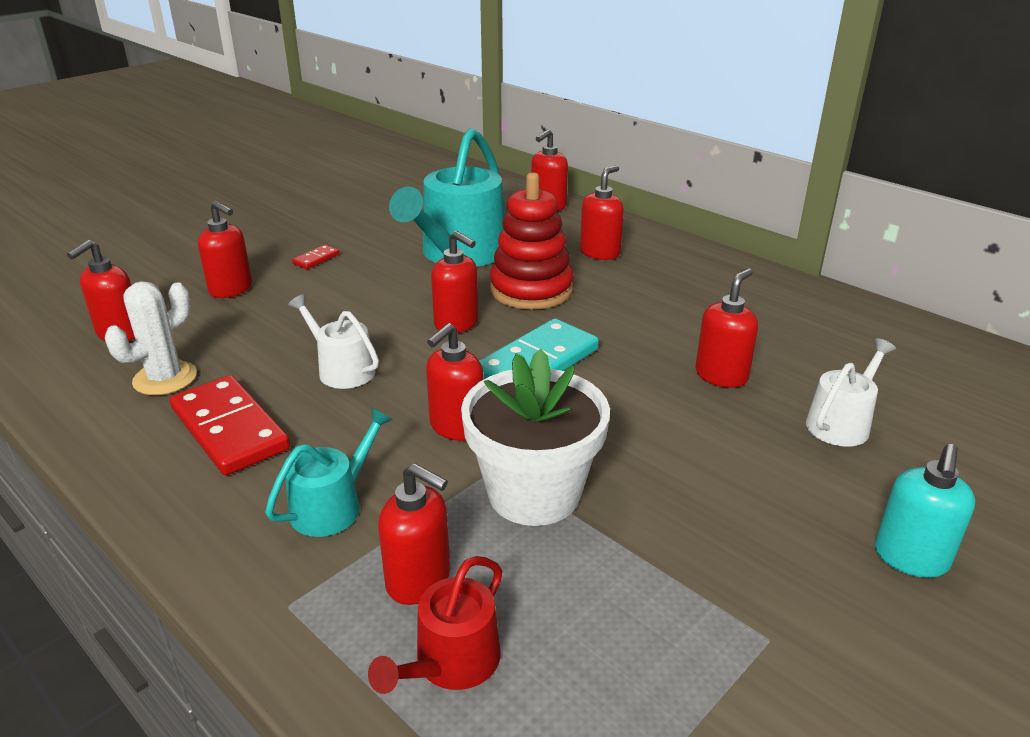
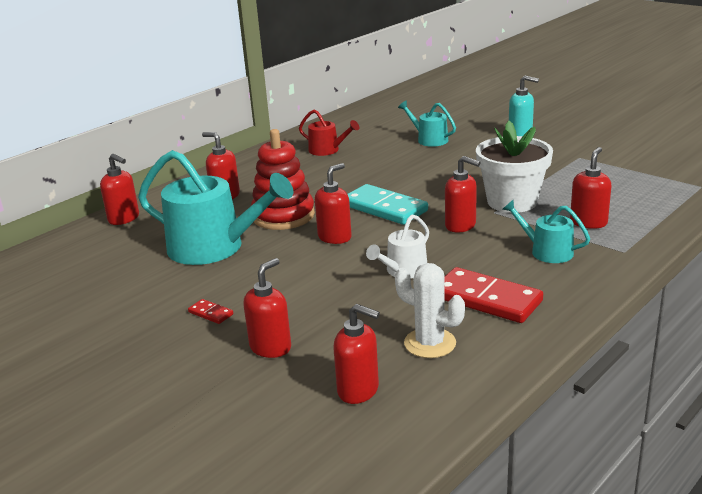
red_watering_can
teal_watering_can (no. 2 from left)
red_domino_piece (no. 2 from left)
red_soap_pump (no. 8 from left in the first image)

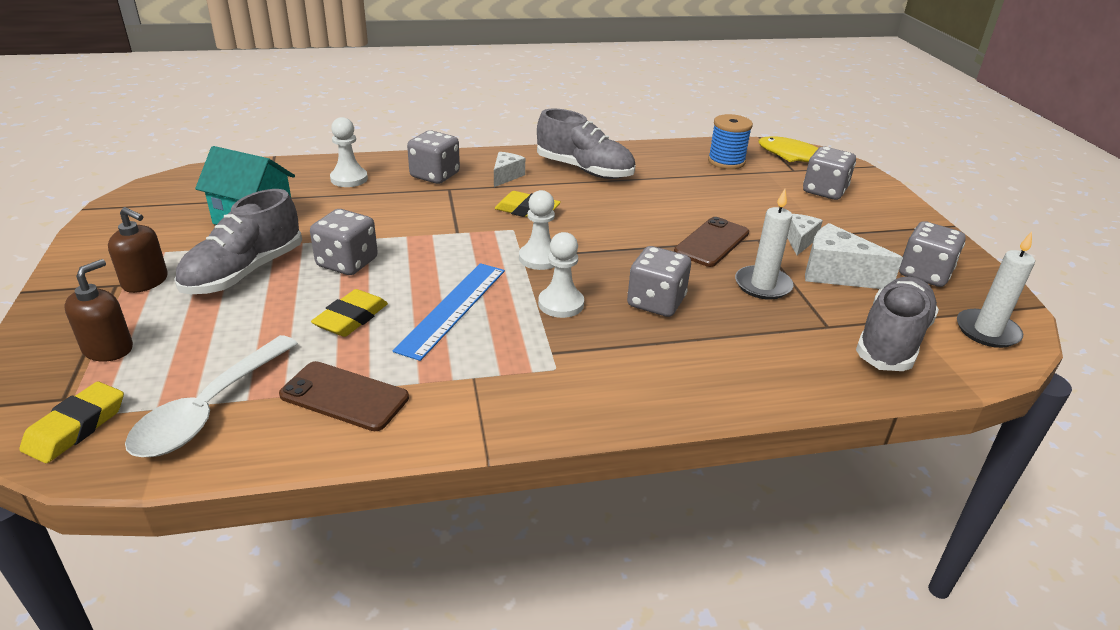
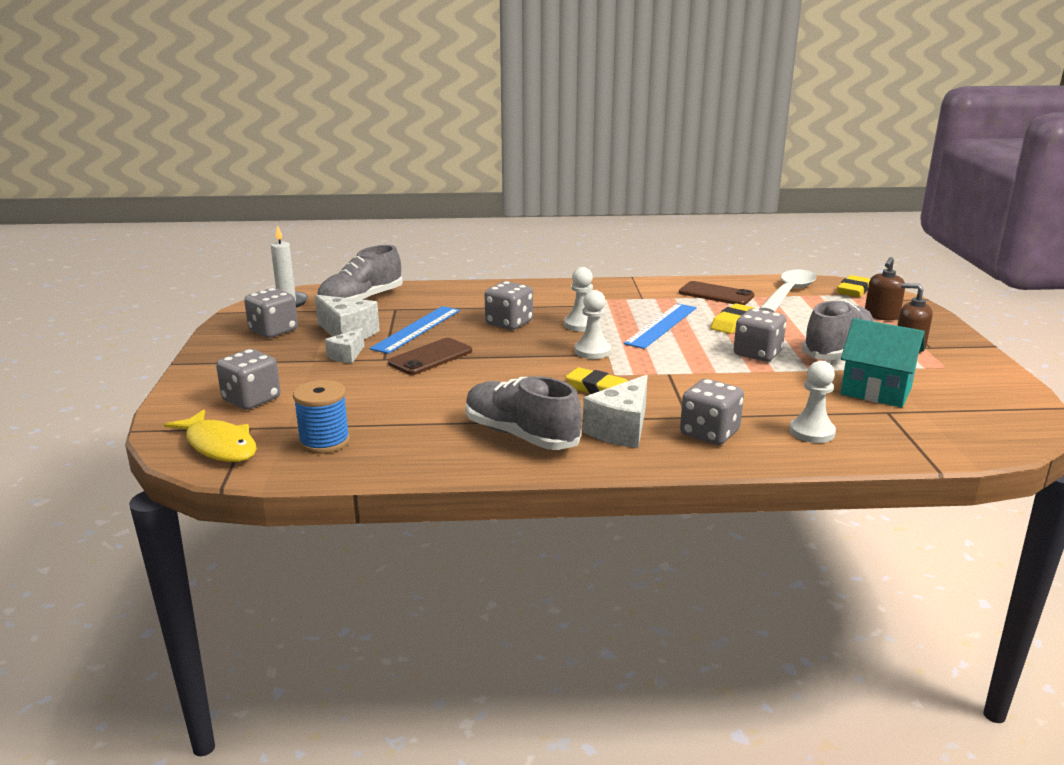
blue_straightedge (no. 1 from left)
snow-white_cheese_wedge (no. 3 from left)

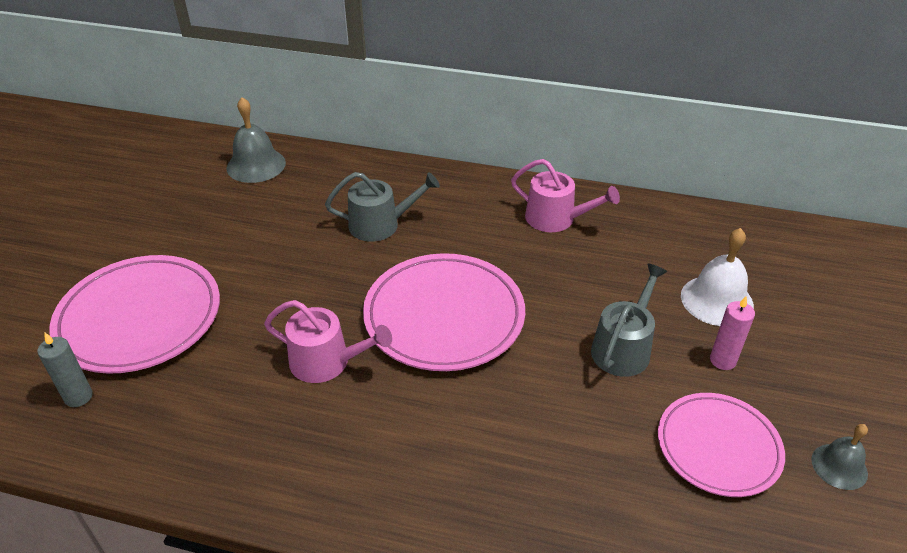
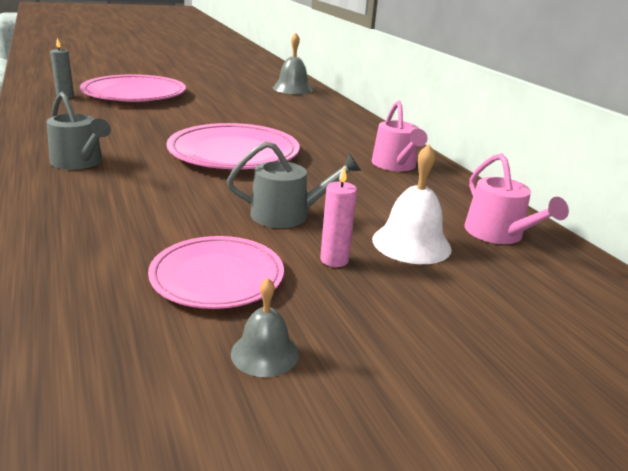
ash-grey_watering_can (no. 1 from left)
rose-pink_watering_can (no. 2 from left)

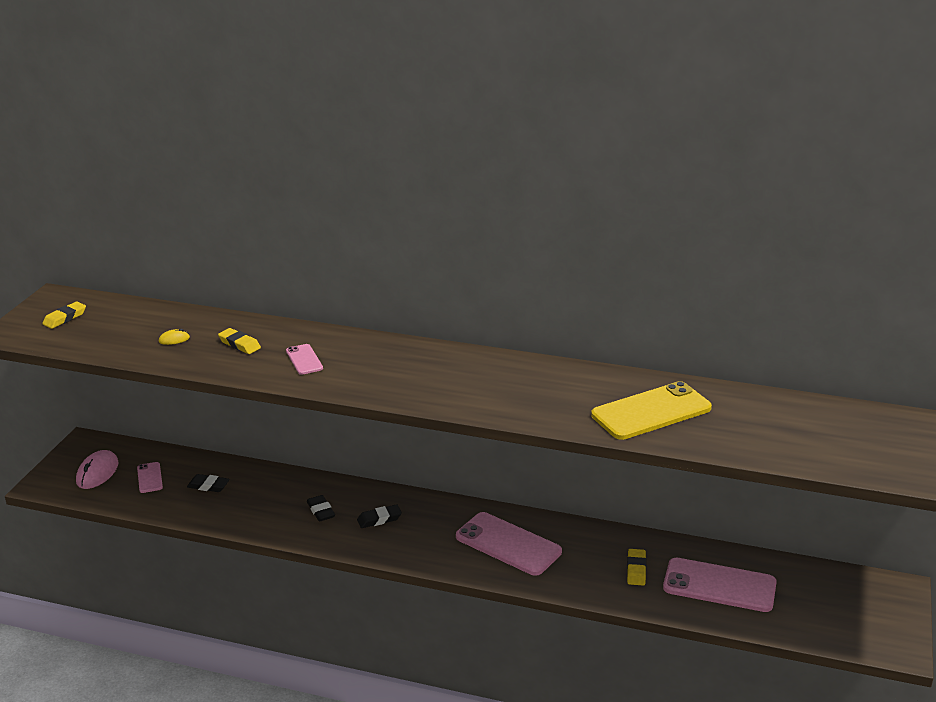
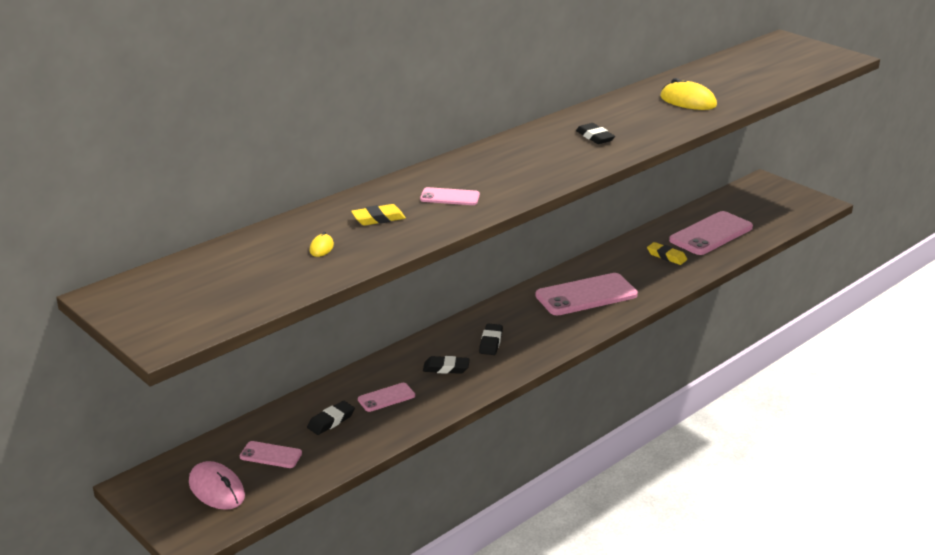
rose-pink_smartphone (no. 2 from left)
ebony_eraser (no. 4 from left)
bright_yellow_mouse (no. 2 from left)
bright_yellow_eraser (no. 1 from left in the first image)

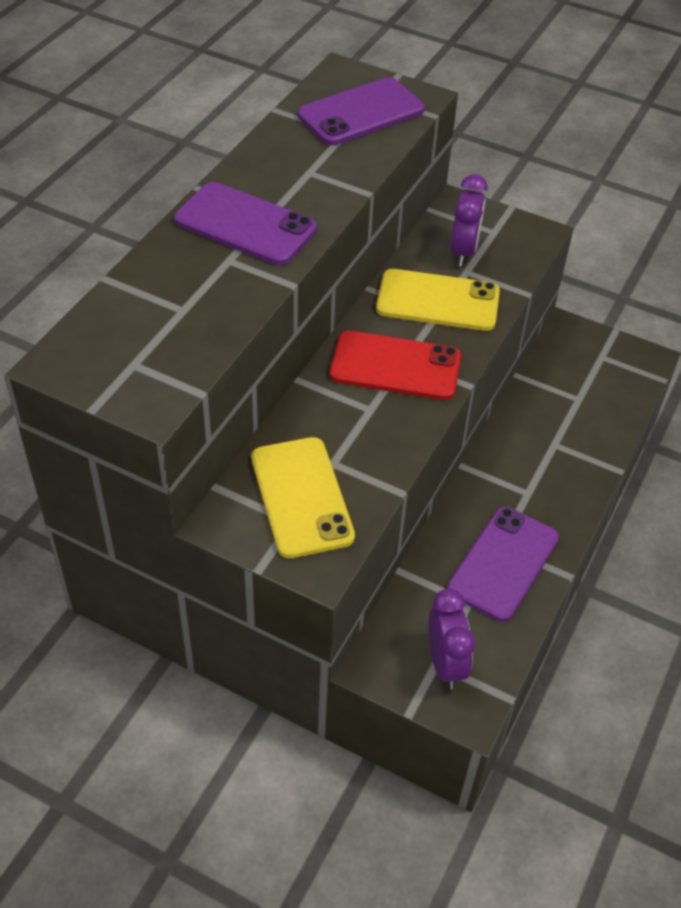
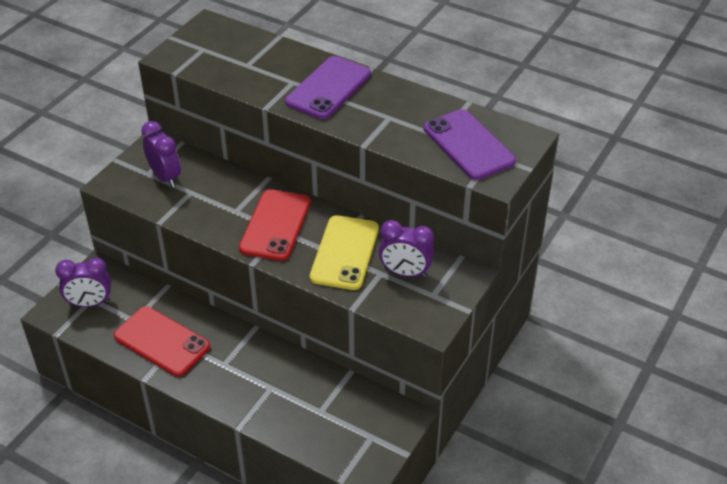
red_smartphone (no. 1 from left)
purple_clock (no. 2 from left)

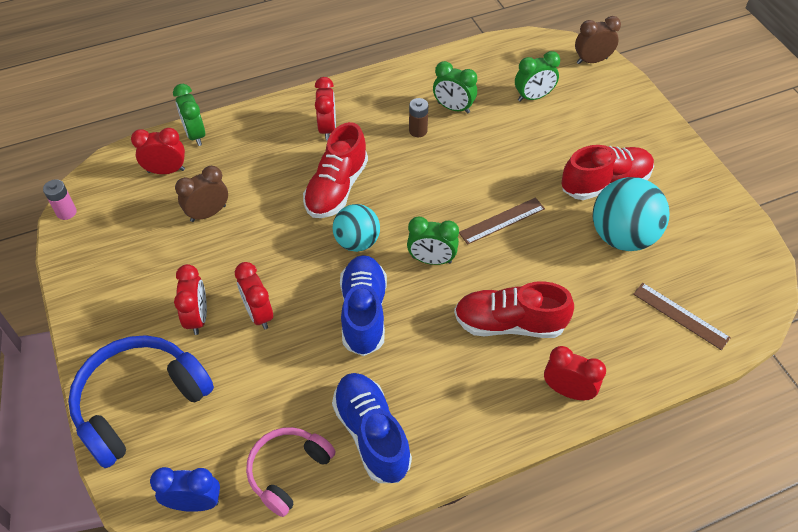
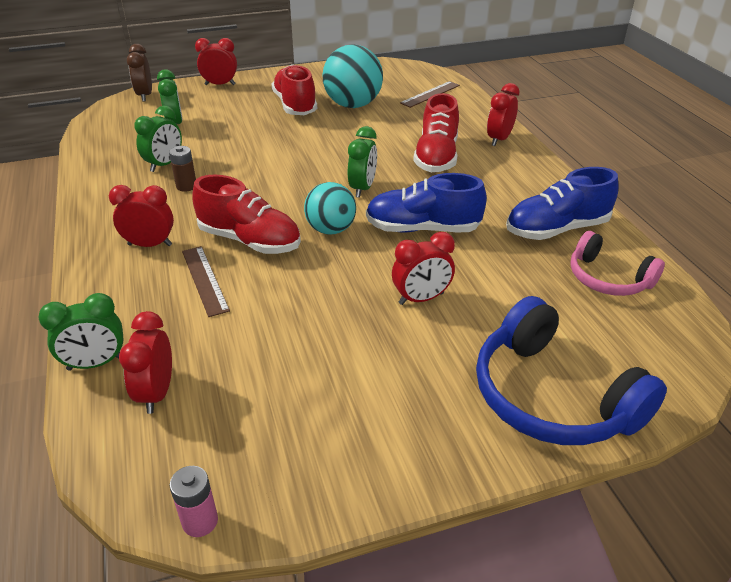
dark_brown_straightedge (no. 1 from left)
red_clock (no. 3 from left)
blue_clock
dark_brown_clock (no. 1 from left in the first image)

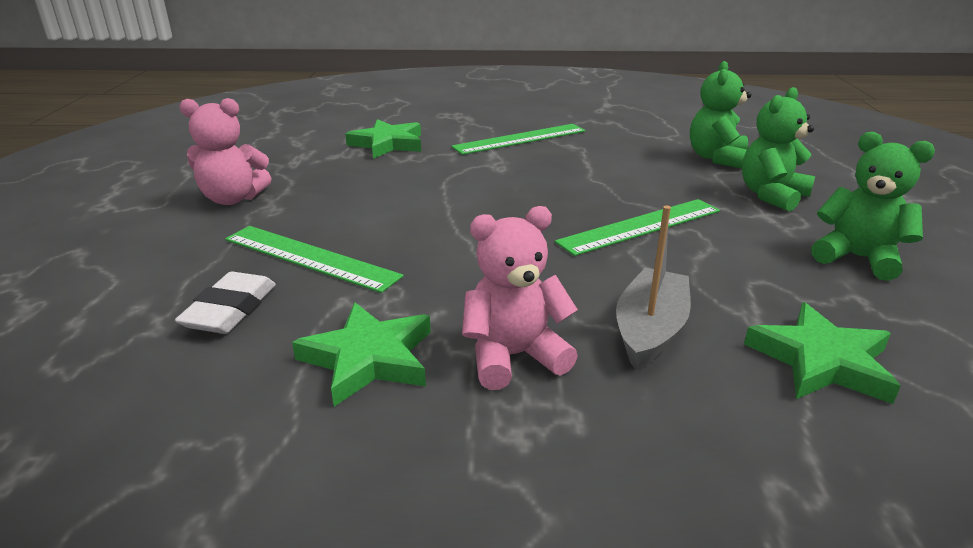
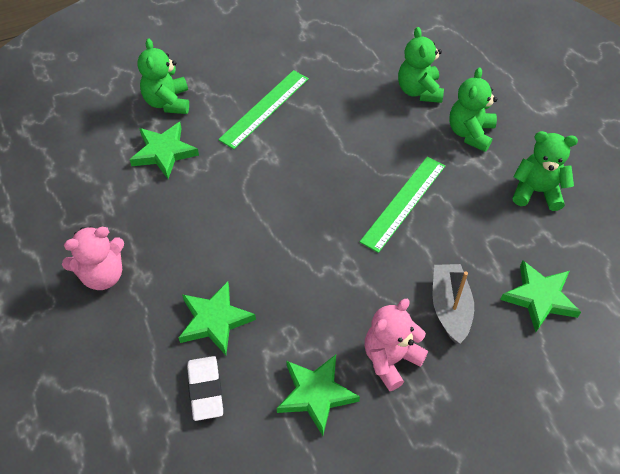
leaf-green_teddy (no. 1 from left)
leaf-green_star_shape (no. 2 from left)

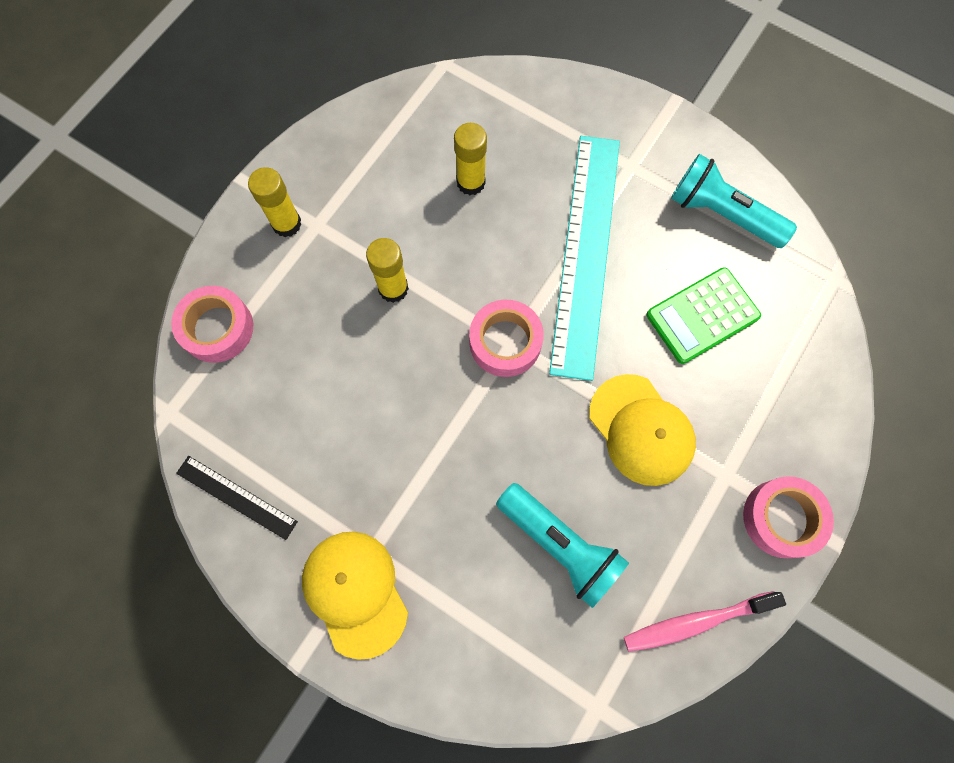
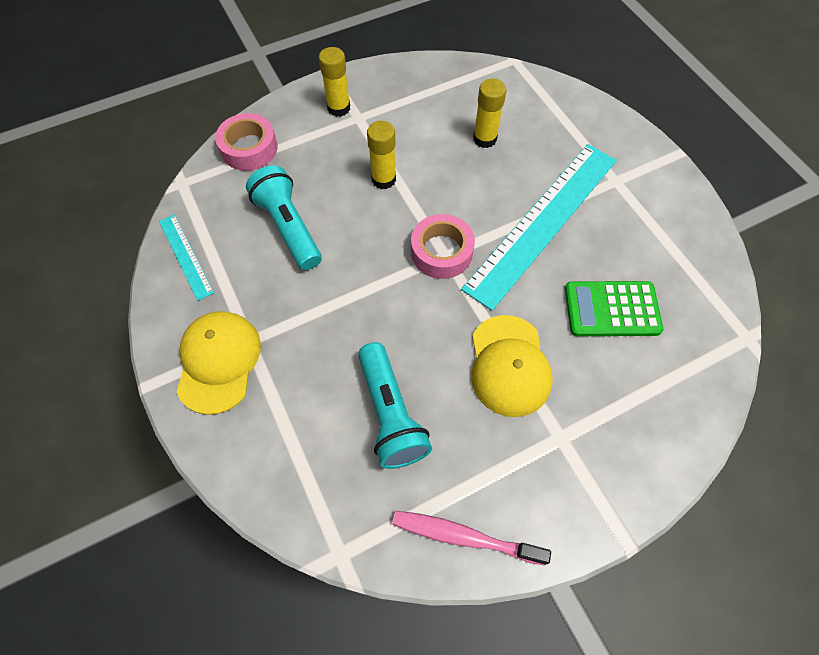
teal_straightedge (no. 1 from left)
teal_flashlight (no. 1 from left)
rose-pink_roll_of_tape (no. 3 from left in the first image)

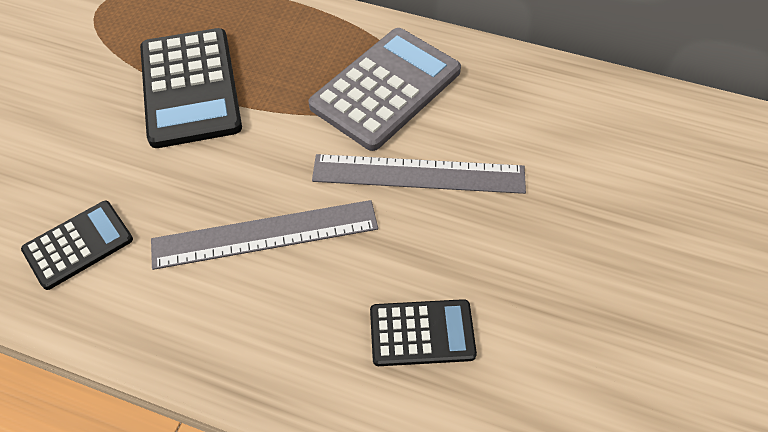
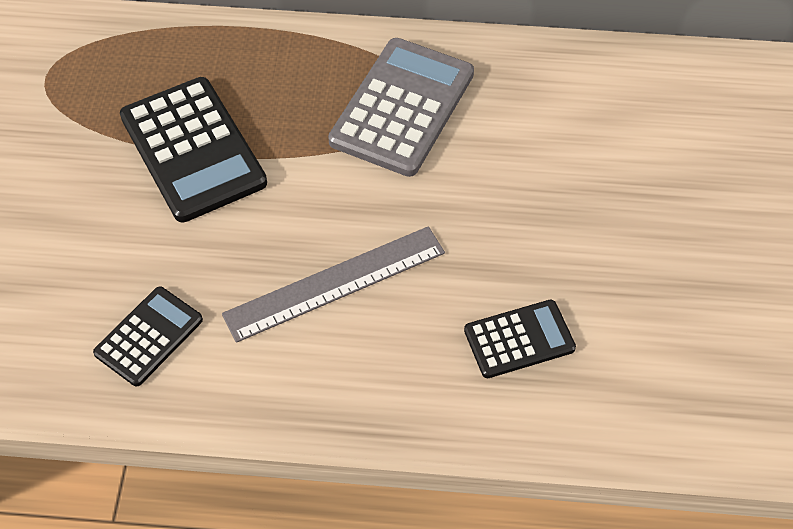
ash-grey_straightedge (no. 2 from left in the first image)

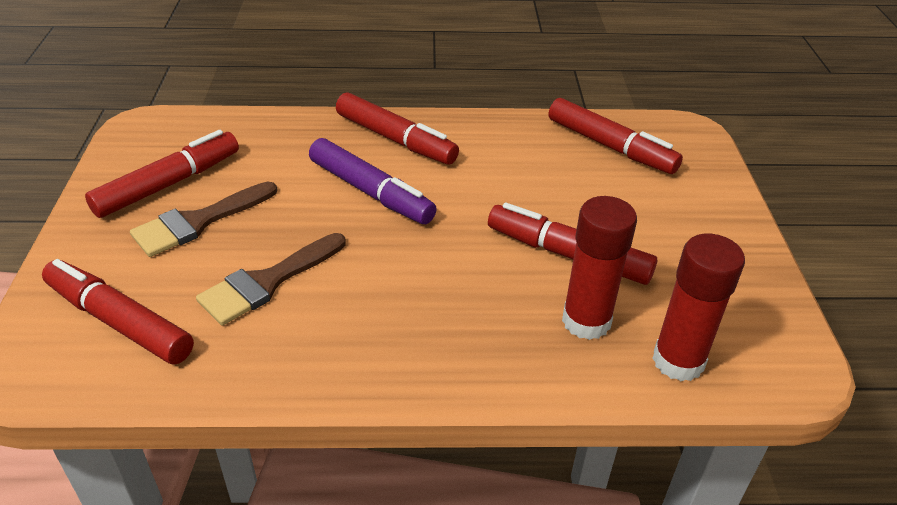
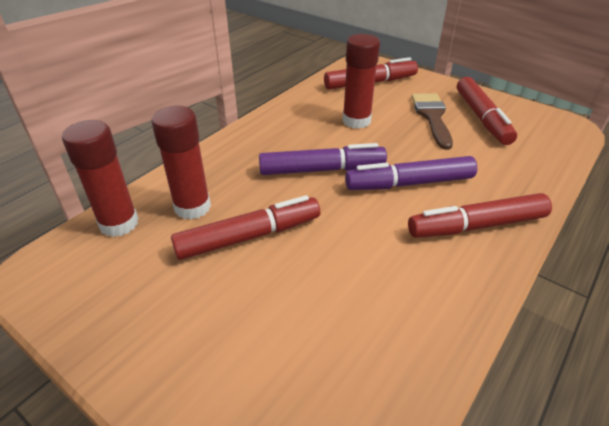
purple_marker_pen (no. 1 from left)
red_glue (no. 3 from left)
red_marker_pen (no. 5 from left in the first image)

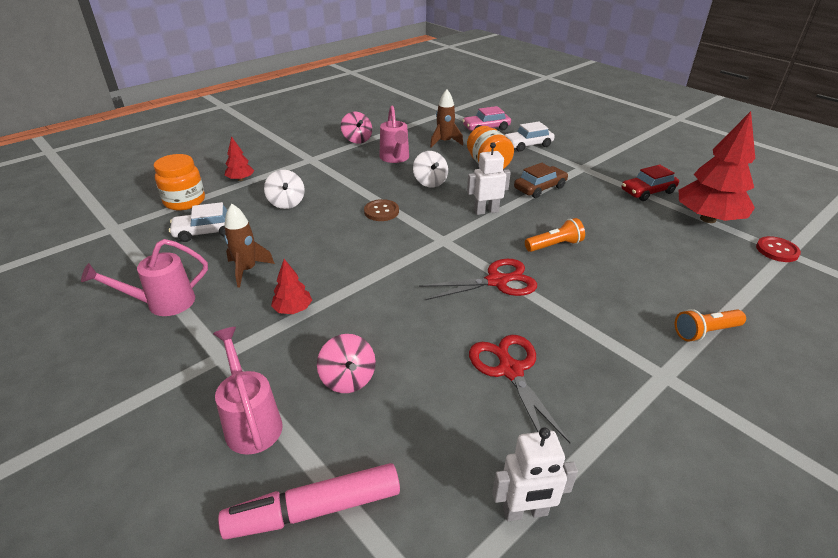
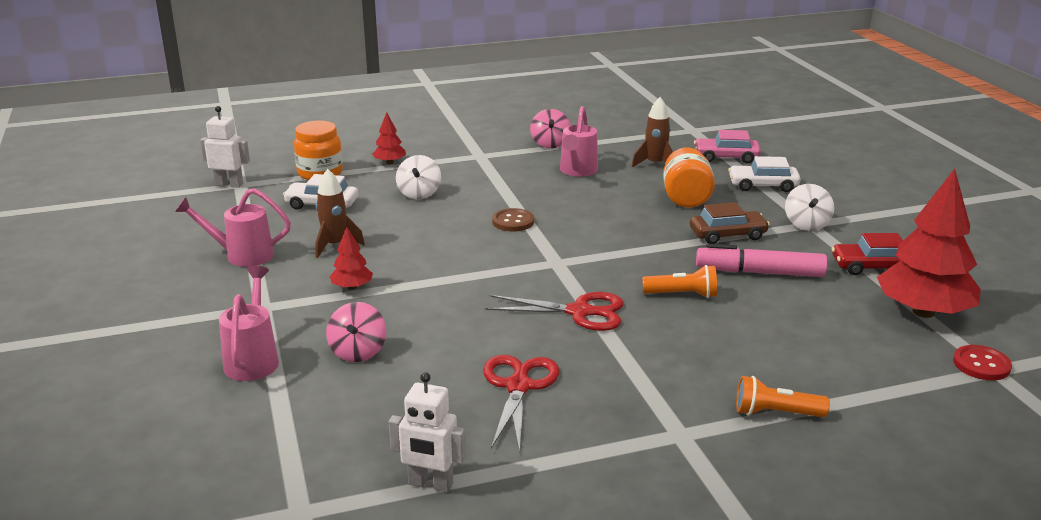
snow-white_robot_figure (no. 1 from left)
rose-pink_marker_pen
snow-white_spinning_top (no. 2 from left)

